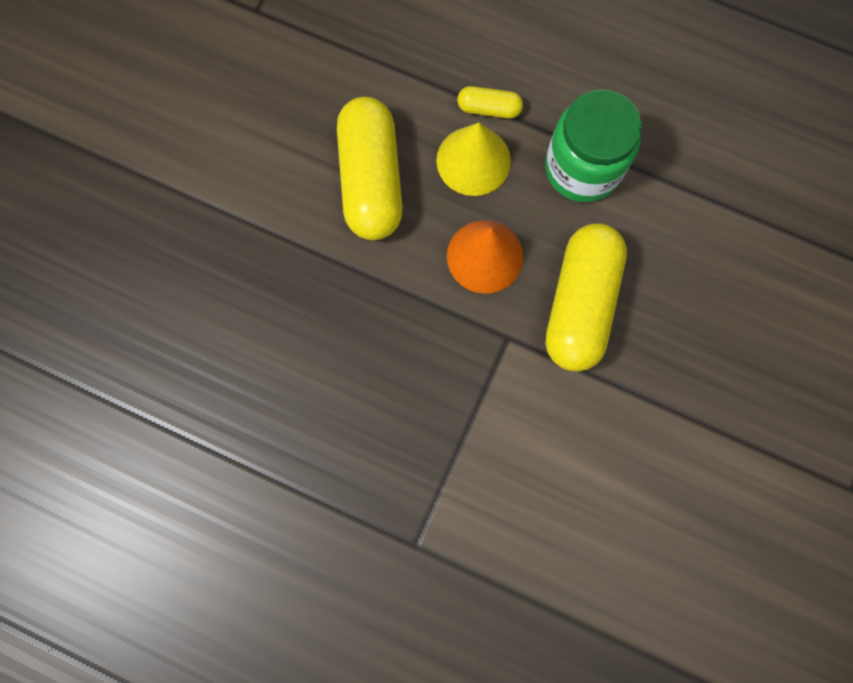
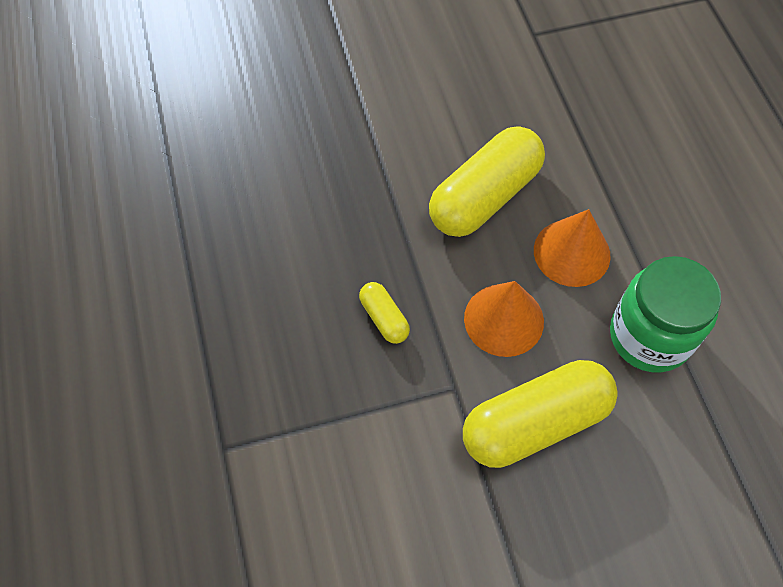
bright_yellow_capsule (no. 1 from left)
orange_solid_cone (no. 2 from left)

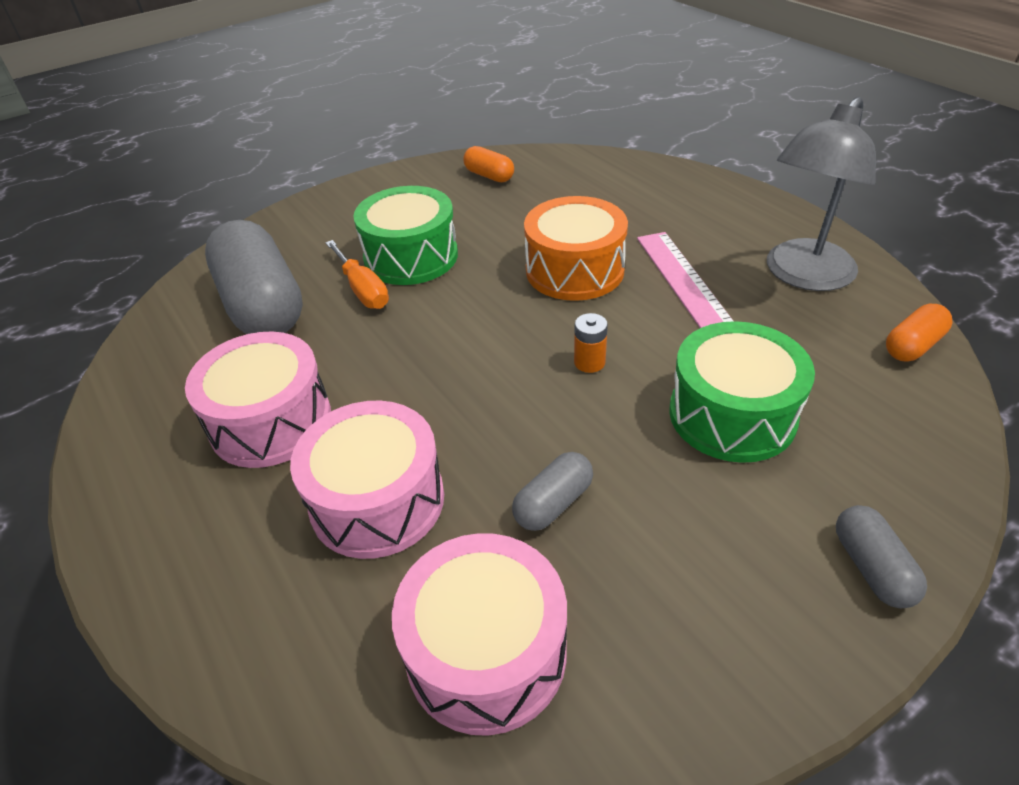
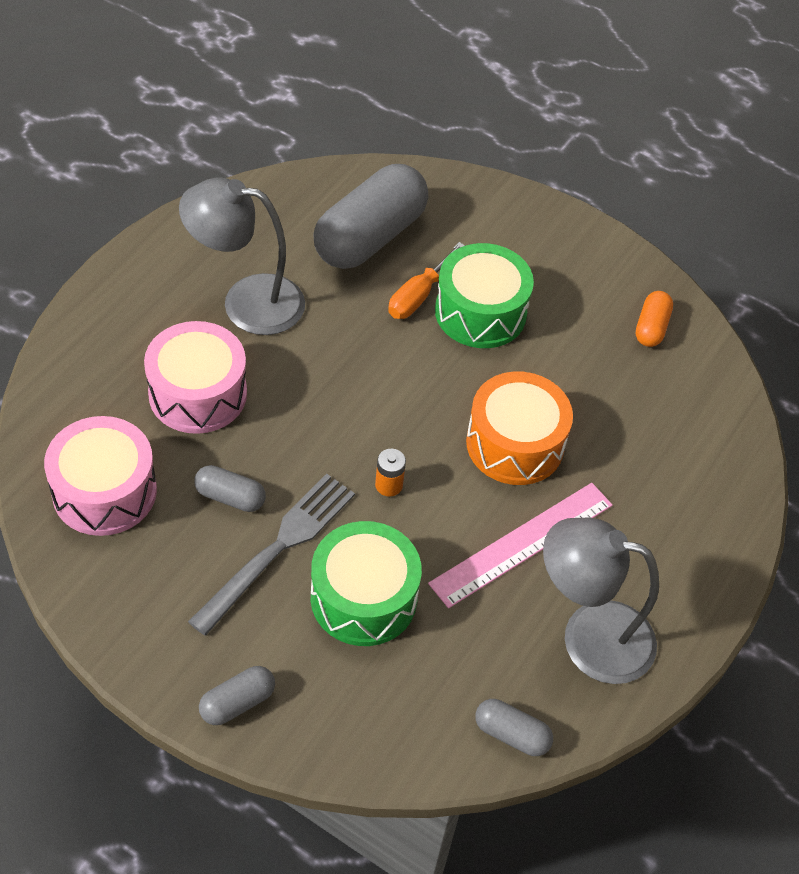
ash-grey_reading_lamp (no. 1 from left)
ash-grey_fork
ash-grey_capsule (no. 4 from left)

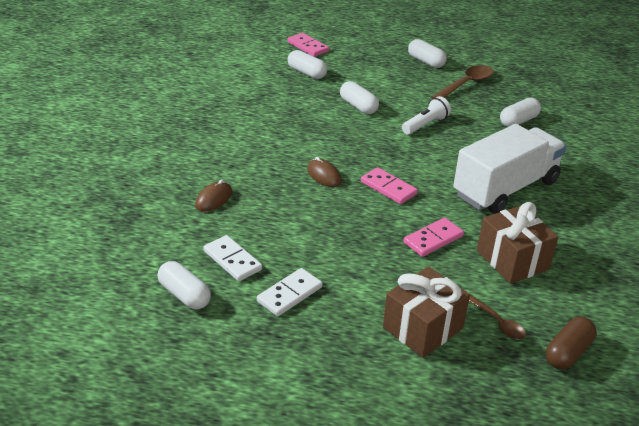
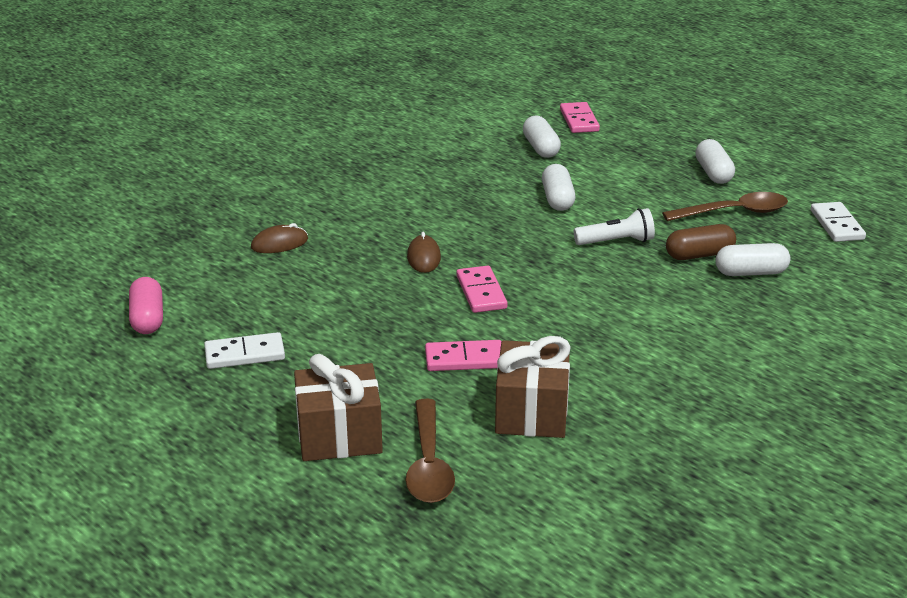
rose-pink_capsule
dark_brown_spoon (no. 1 from left)
dark_brown_capsule
snow-white_domino_piece (no. 2 from left)
snow-white_toy_truck

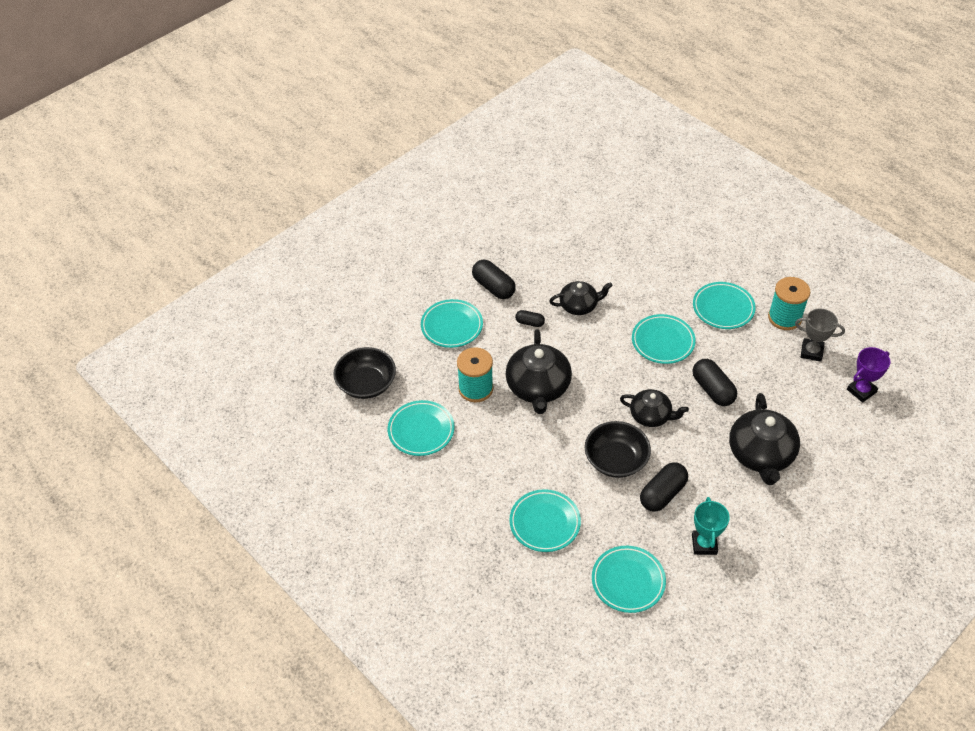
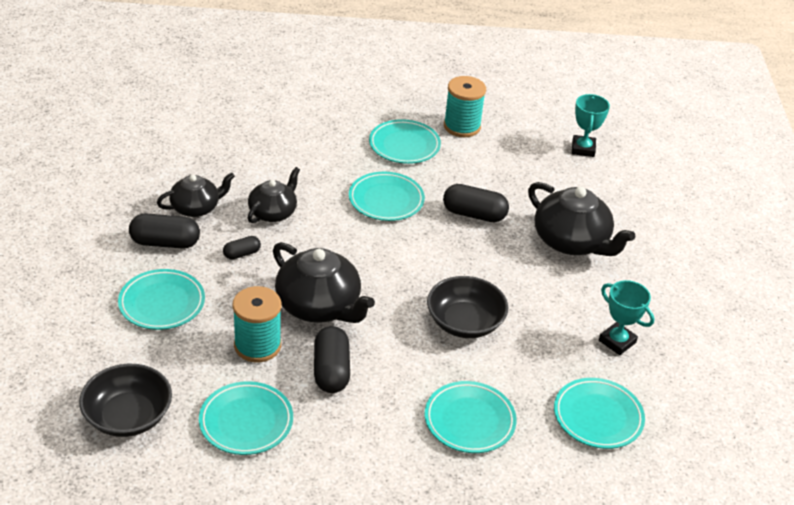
ebony_china_teapot (no. 1 from left)
ebony_capsule (no. 3 from left)
teal_award_cup (no. 1 from left)
ash-grey_award_cup

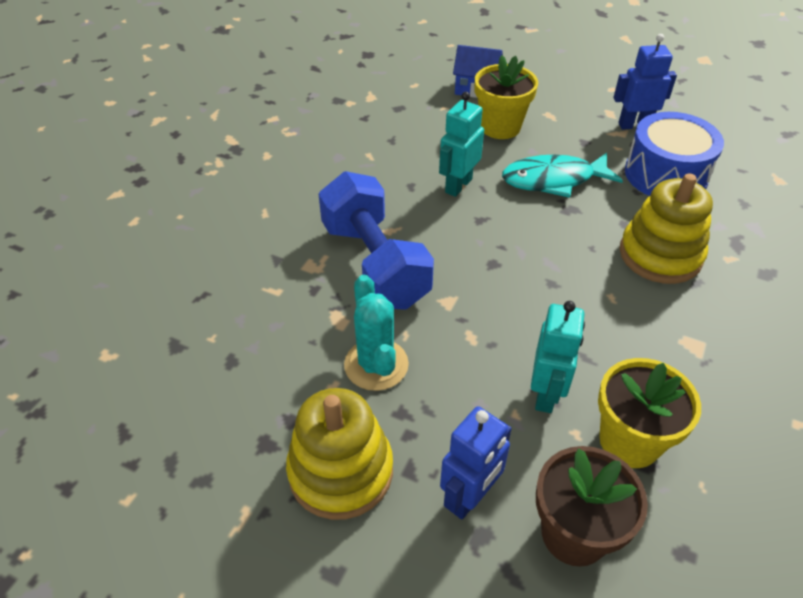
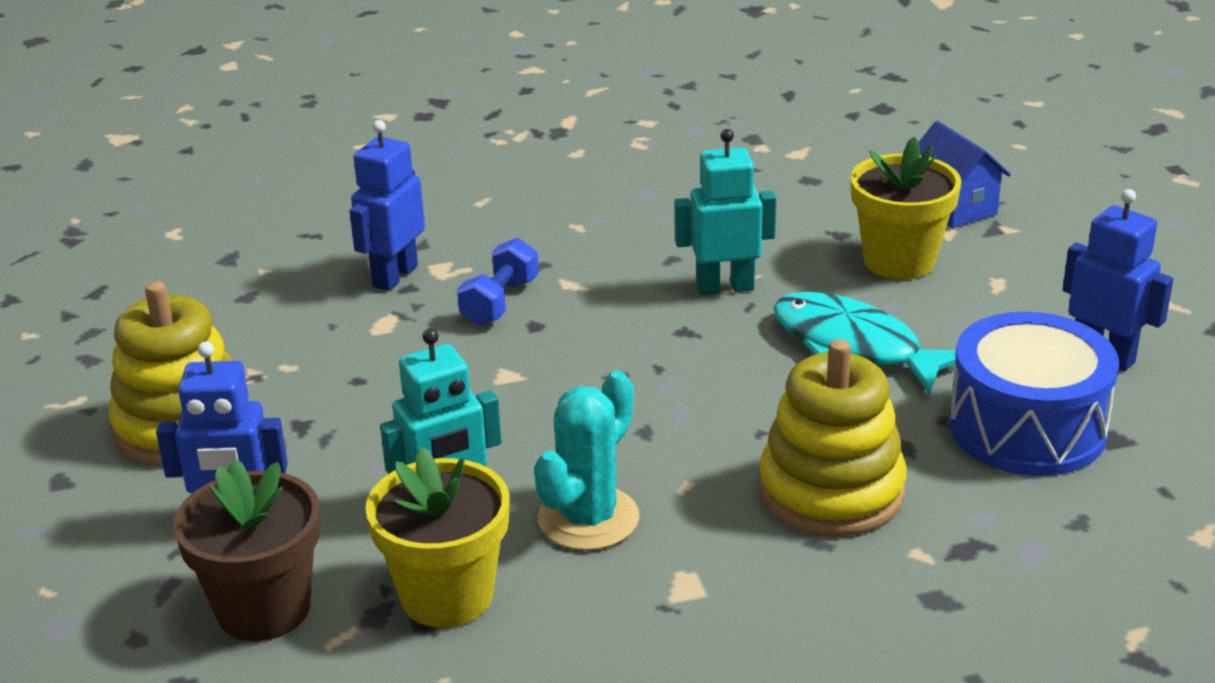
blue_robot_figure (no. 2 from left)
blue_dumbbell
teal_saguaro_cactus

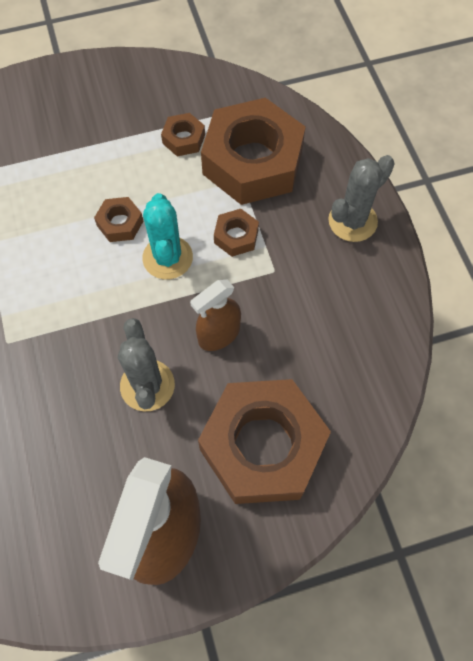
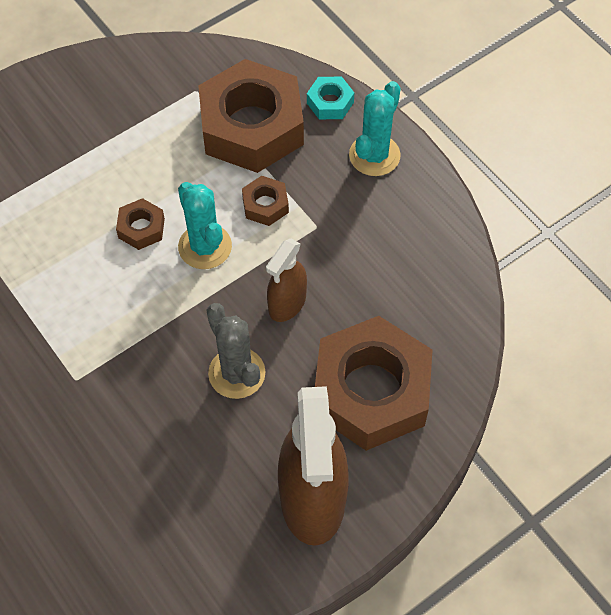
teal_hex_nut
teal_saguaro_cactus (no. 2 from left)
dark_brown_hex_nut (no. 2 from left in the first image)

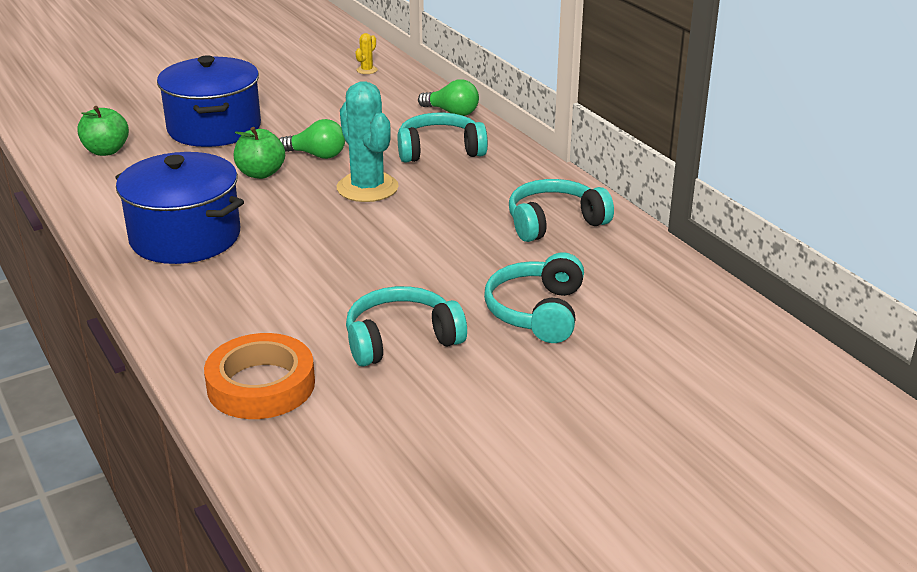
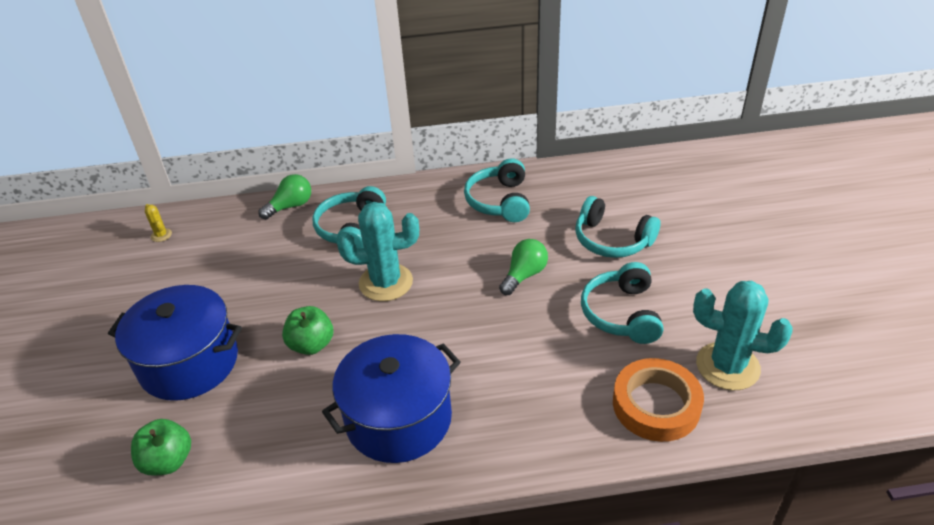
leaf-green_bulb (no. 2 from left)
teal_saguaro_cactus (no. 2 from left)

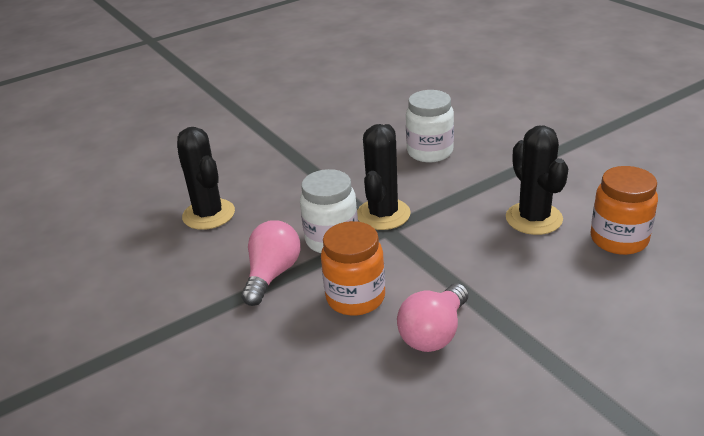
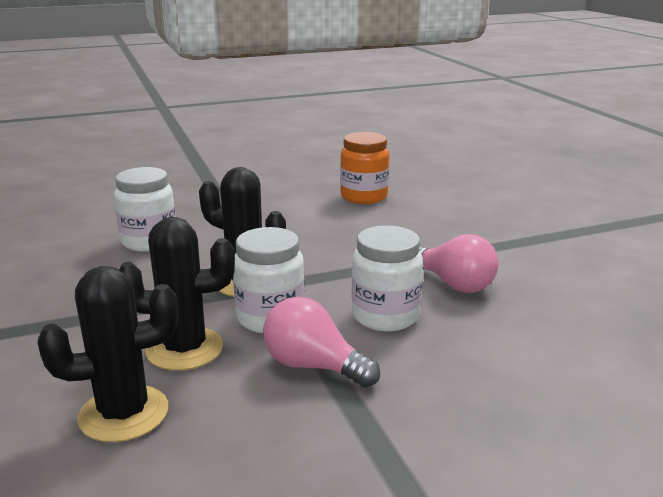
ebony_saguaro_cactus (no. 2 from left)
snow-white_preserve_jar (no. 3 from left)

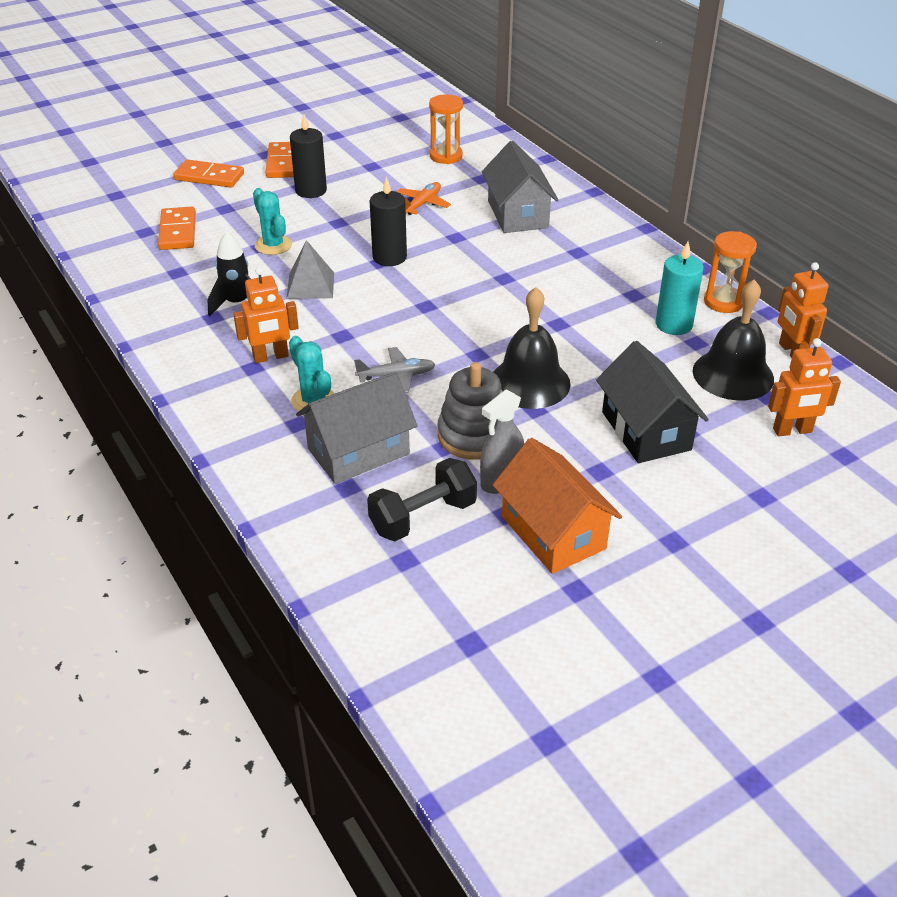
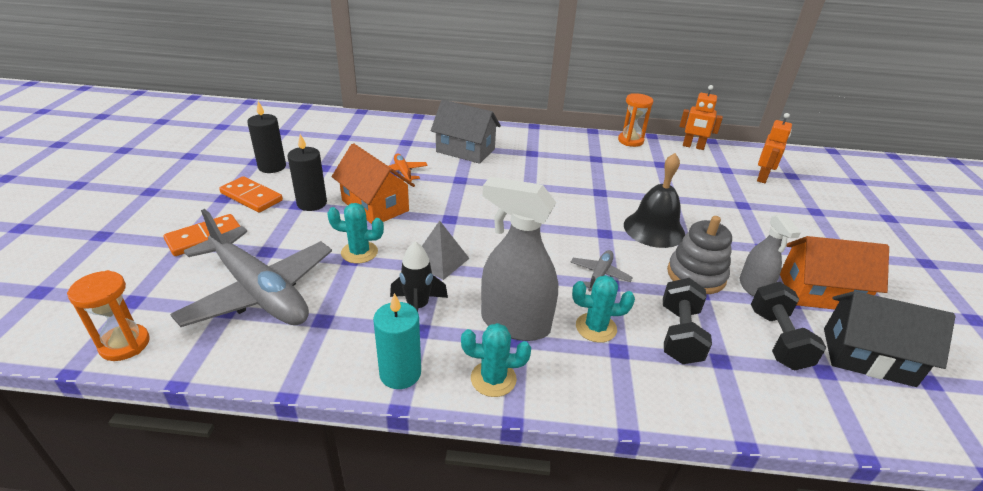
orange_sand_timer (no. 1 from left)
ash-grey_toy_plane (no. 1 from left)
ebony_pillar_candle (no. 1 from left)
orange_toy_house (no. 1 from left)
teal_pillar_candle
teal_saguaro_cactus (no. 2 from left)
ash-grey_spray_bottle (no. 1 from left)
ebony_dumbbell (no. 1 from left)
ebony_toy_house
ebony_hand_bell (no. 2 from left in the first image)

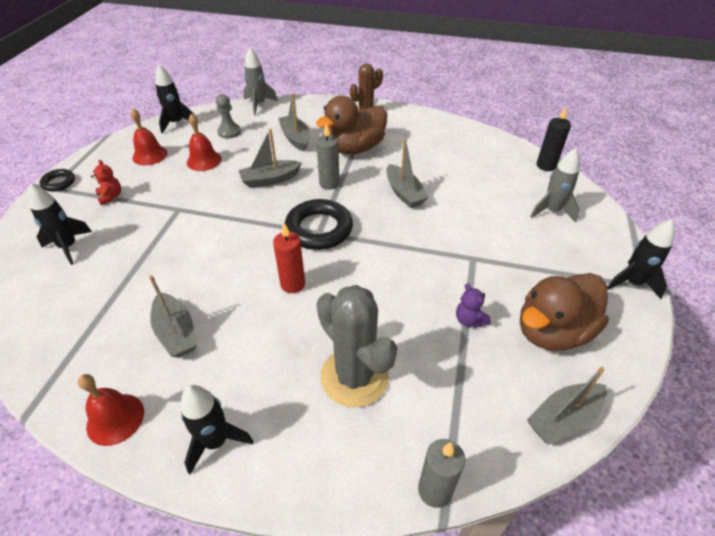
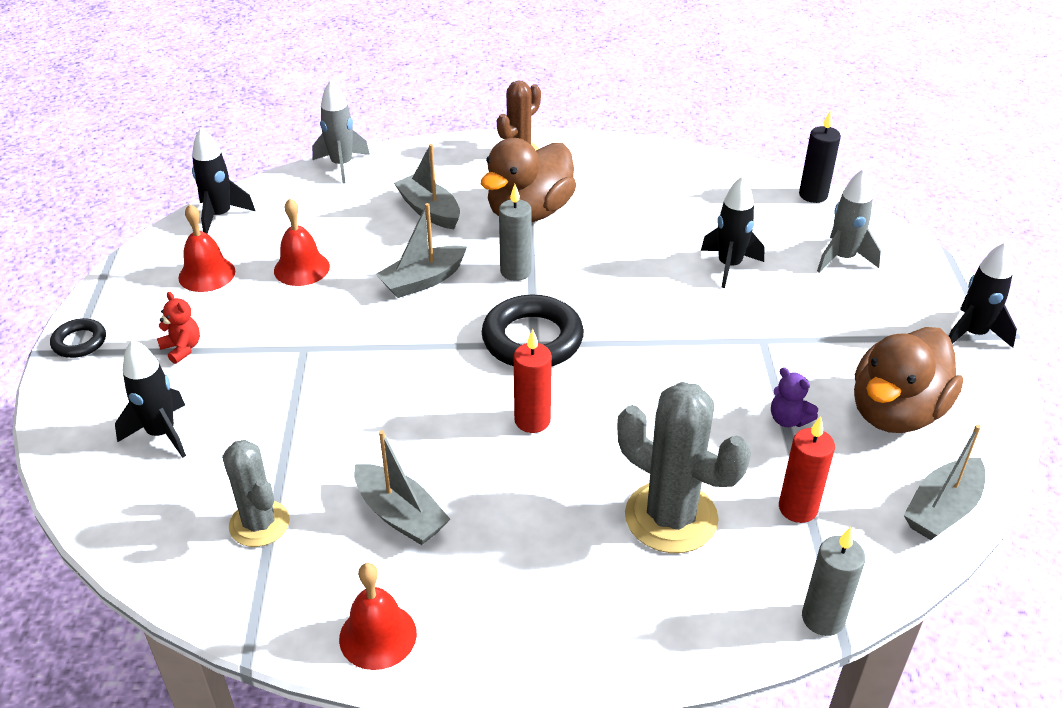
ash-grey_saguaro_cactus (no. 1 from left)
ebony_rocket (no. 3 from left)
red_pillar_candle (no. 2 from left)
ash-grey_game_pawn
ash-grey_sailboat (no. 4 from left in the first image)

